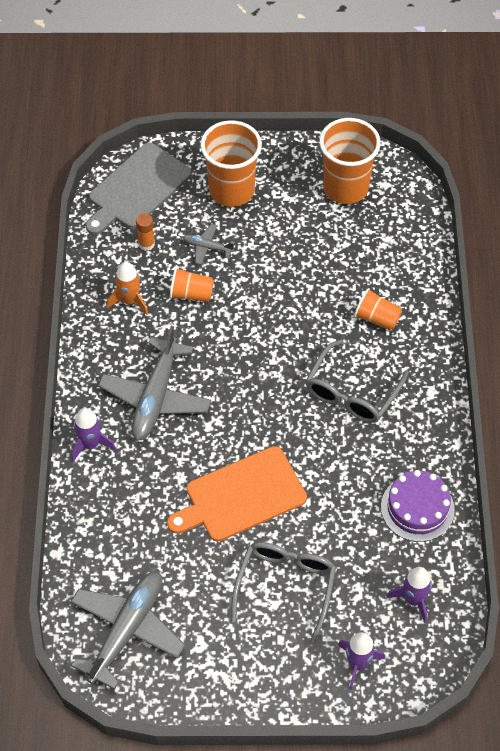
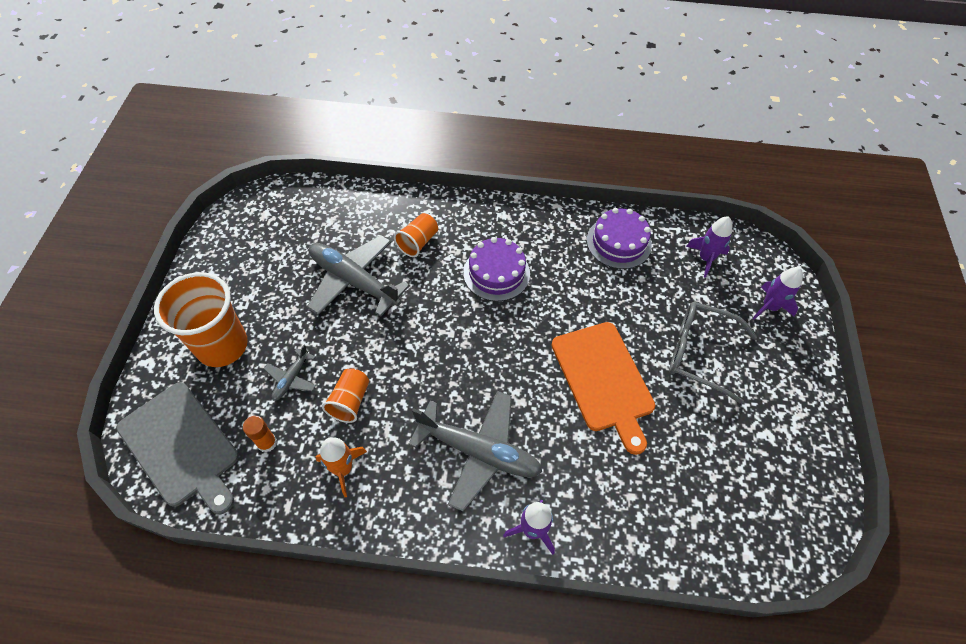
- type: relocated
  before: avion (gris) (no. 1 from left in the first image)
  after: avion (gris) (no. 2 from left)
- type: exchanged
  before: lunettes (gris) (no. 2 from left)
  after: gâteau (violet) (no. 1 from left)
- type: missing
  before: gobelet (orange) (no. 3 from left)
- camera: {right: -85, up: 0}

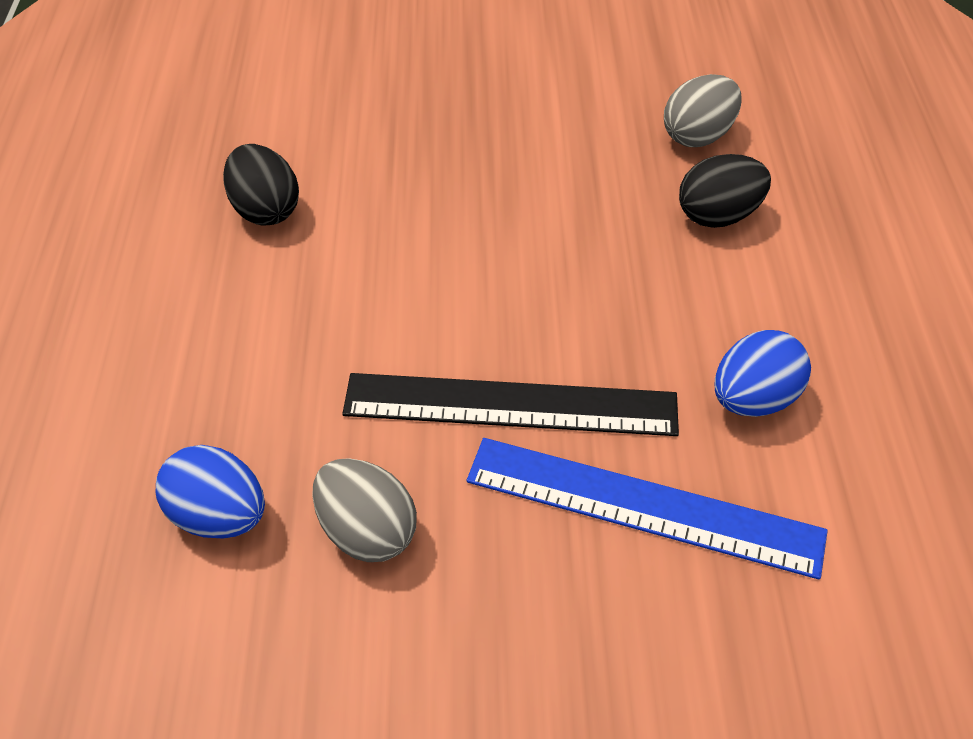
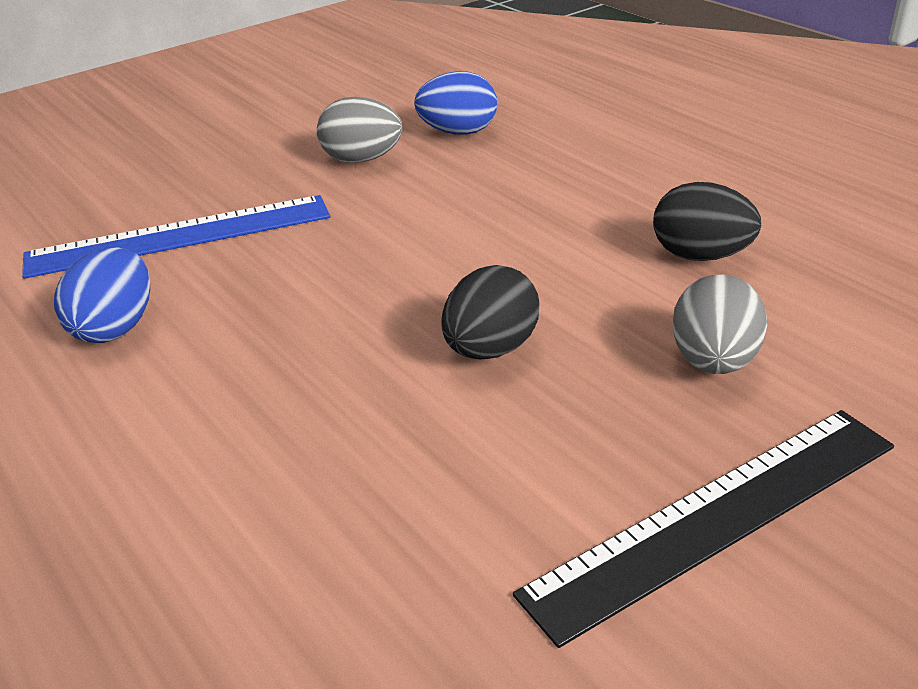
- type: relocated
  before: œuf (noir) (no. 2 from left in the first image)
  after: œuf (noir) (no. 1 from left)
- type: relocated
  before: règle (noir)
- type: relocated
  before: œuf (gris) (no. 2 from left)
- camera: {right: 145, up: -15}

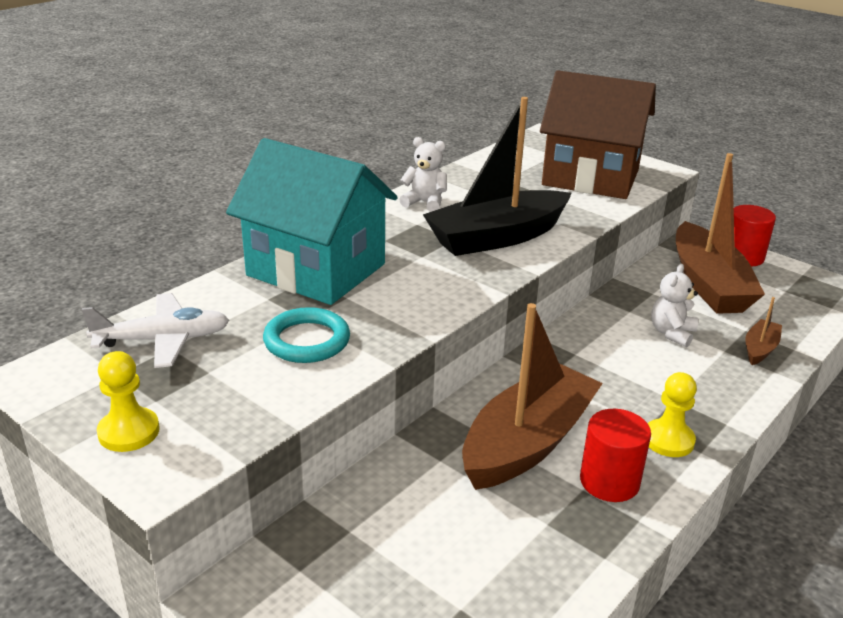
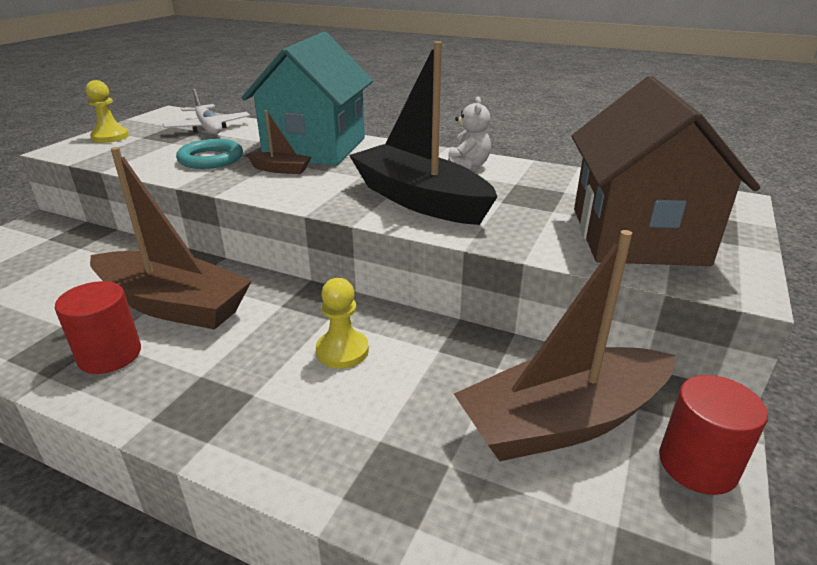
- type: relocated
  before: bateau (marron) (no. 3 from left in the first image)
  after: bateau (marron) (no. 2 from left)
- type: relocated
  before: pion (jaune) (no. 2 from left)
- type: missing
  before: ours en peluche (blanc) (no. 2 from left)
- camera: {right: 75, up: 0}

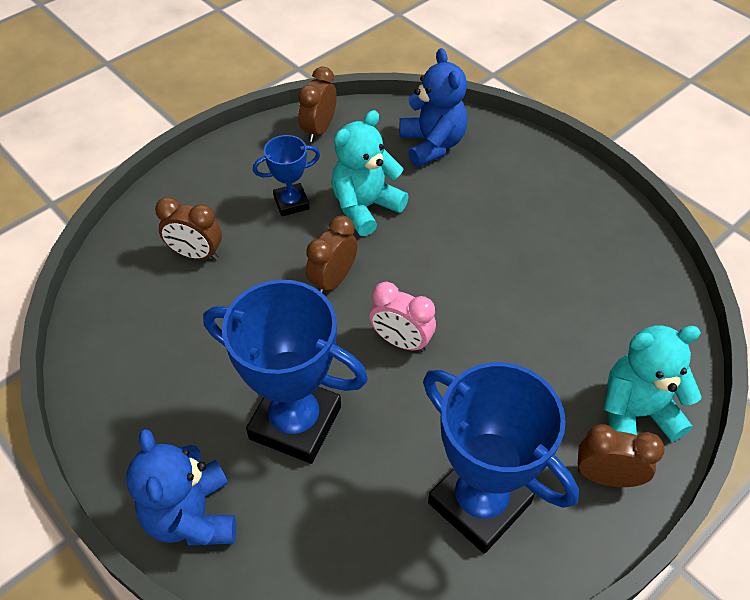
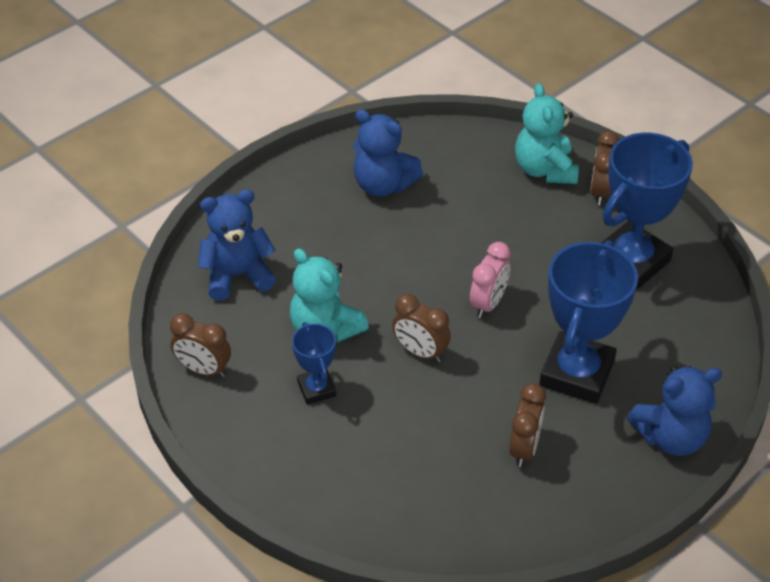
- type: appeared
  after: ours en peluche (bleu) (no. 2 from left)
- type: relocated
  before: réveil (marron) (no. 1 from left in the first image)
  after: réveil (marron) (no. 3 from left)
- camera: {right: -90, up: -5}

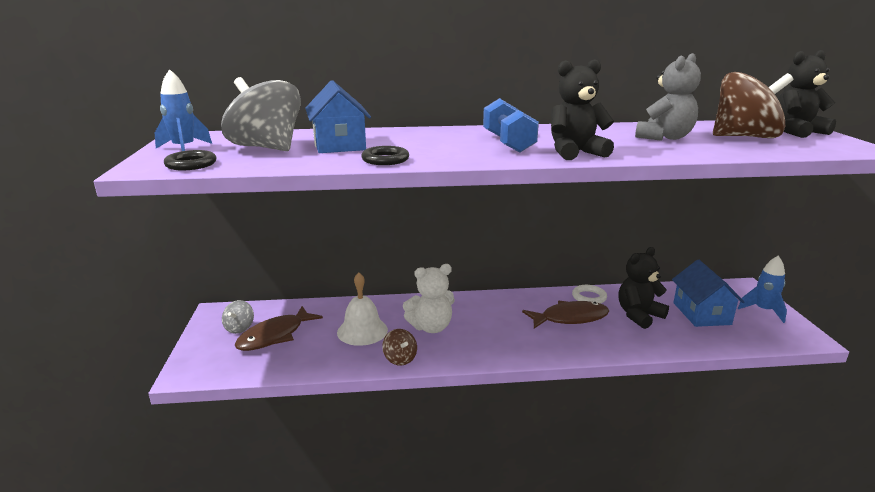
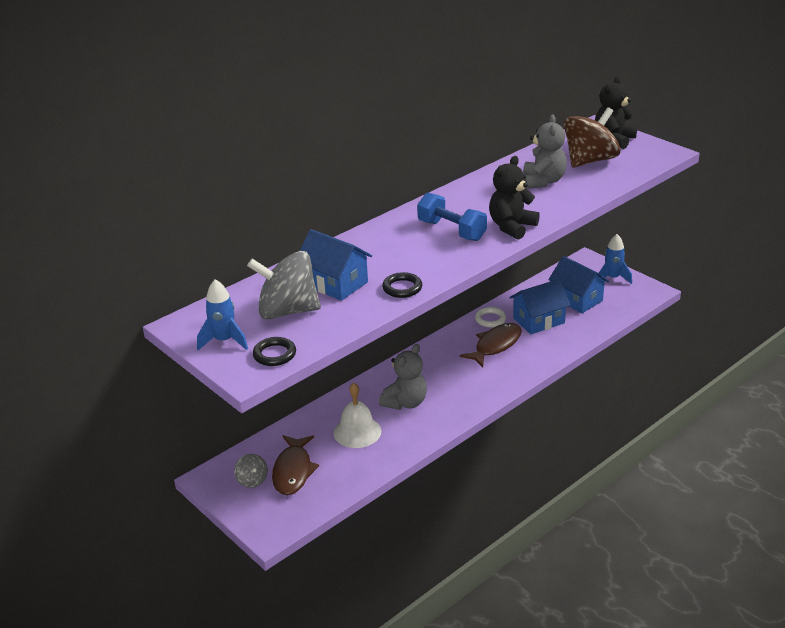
- type: colour
  before: ours en peluche (blanc)
  after: ours en peluche (gris) (no. 1 from left)
- type: exchanged
  before: ours en peluche (noir) (no. 2 from left)
  after: maison (bleu) (no. 2 from left)
- type: missing
  before: toupie (marron) (no. 1 from left)
- camera: {right: -35, up: 10}

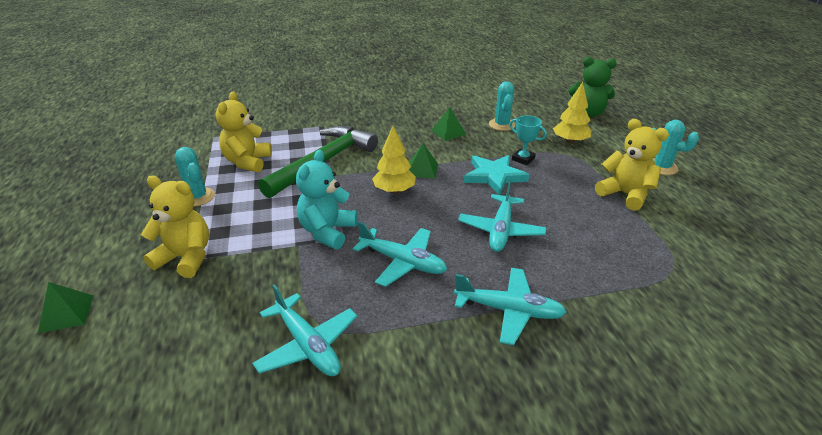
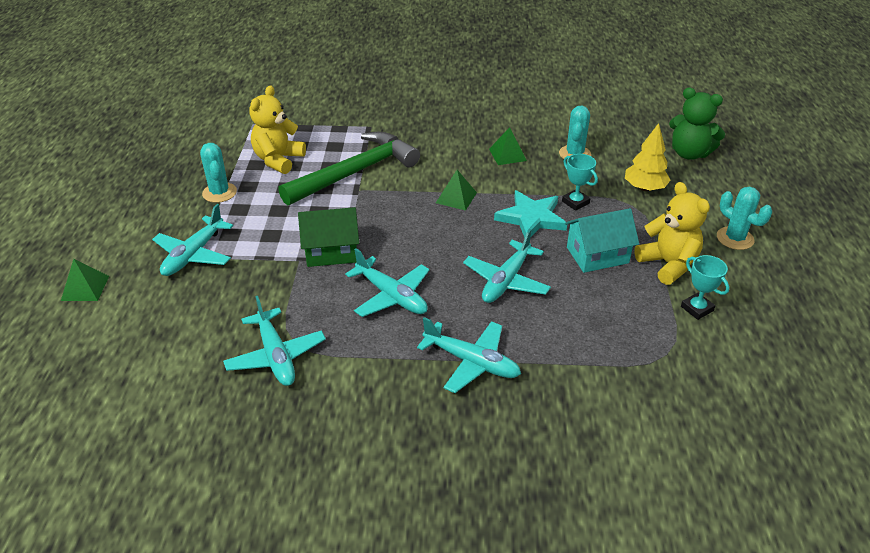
- type: exchanged
  before: ours en peluche (jaune) (no. 1 from left)
  after: avion (turquoise) (no. 1 from left)
- type: exchanged
  before: ours en peluche (turquoise)
  after: maison (vert)
- type: appeared
  after: maison (turquoise)
- type: appeared
  after: trophée (turquoise) (no. 2 from left)
- type: missing
  before: arbre (jaune) (no. 1 from left)
- camera: {right: 15, up: 5}

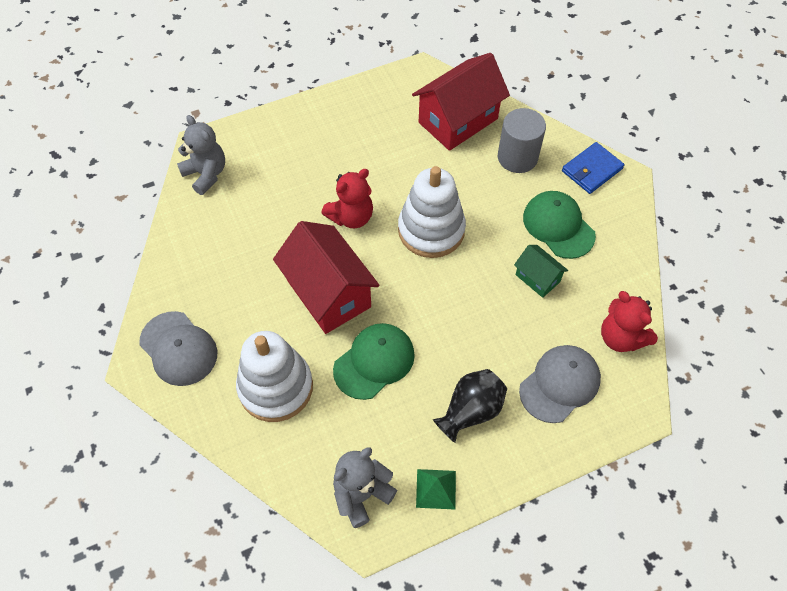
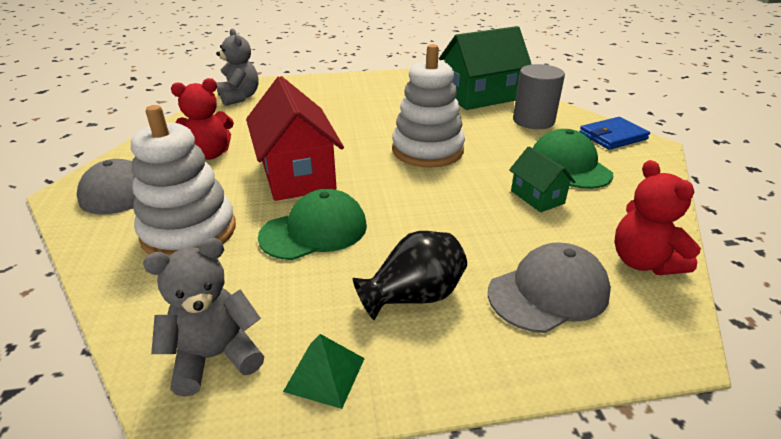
- type: relocated
  before: ours en peluche (rouge) (no. 1 from left)
- type: colour
  before: maison (rouge) (no. 2 from left)
  after: maison (vert) (no. 1 from left)
- camera: {right: 15, up: -25}

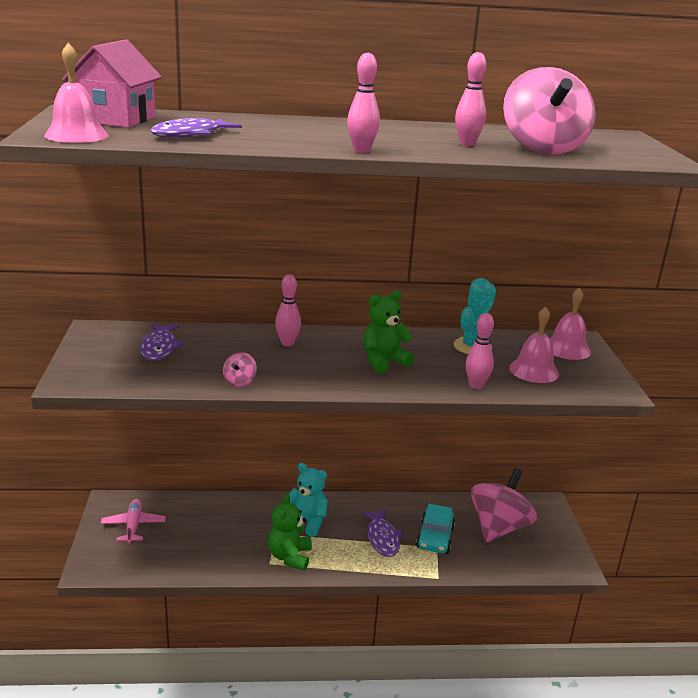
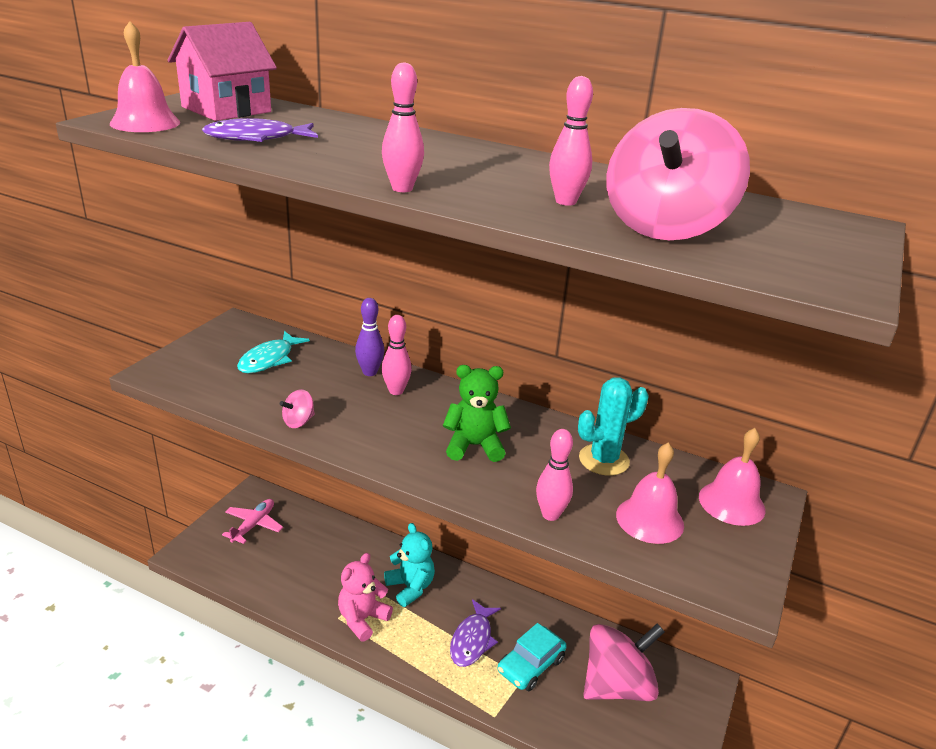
- type: colour
  before: poisson (violet) (no. 1 from left)
  after: poisson (turquoise)
- type: colour
  before: ours en peluche (vert) (no. 1 from left)
  after: ours en peluche (rose)
- type: appeared
  after: quille (violet)
- camera: {right: 30, up: 5}

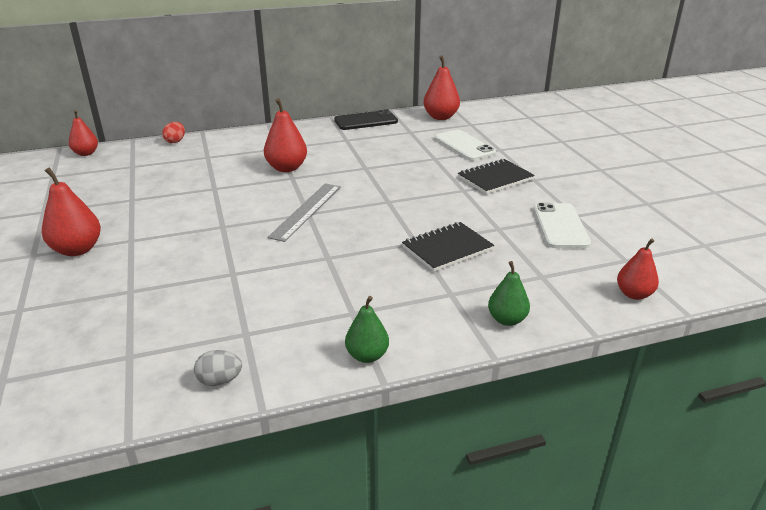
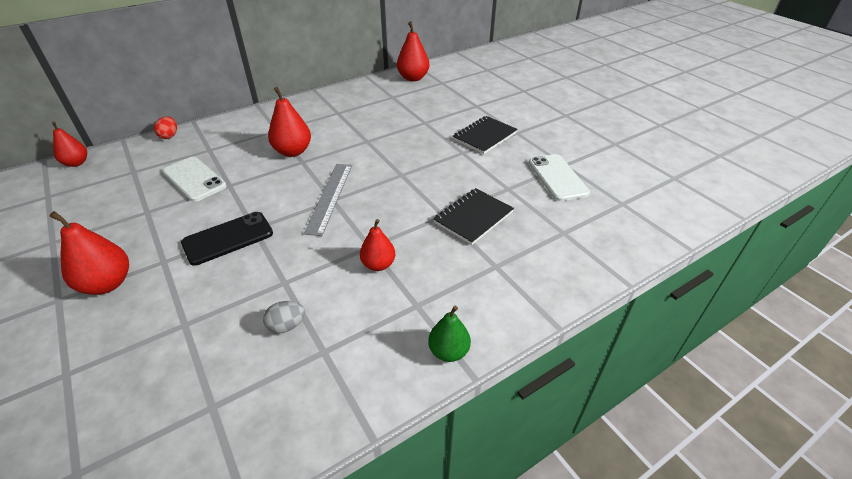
- type: relocated
  before: téléphone (blanc) (no. 1 from left)
- type: relocated
  before: téléphone (noir)
- type: relocated
  before: œuf (gris)
- type: relocated
  before: poire (rouge) (no. 5 from left in the first image)
  after: poire (rouge) (no. 4 from left)
- type: missing
  before: poire (vert) (no. 2 from left)
- camera: {right: -15, up: 10}

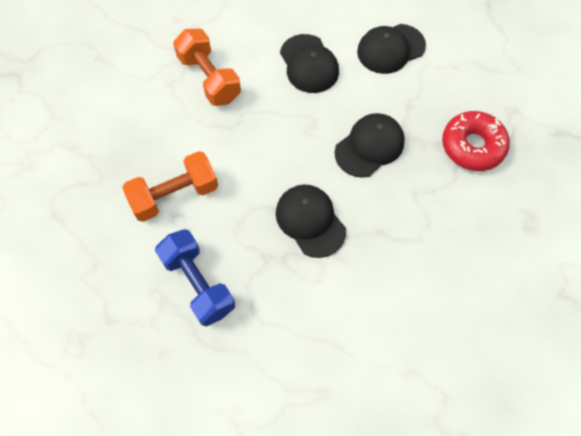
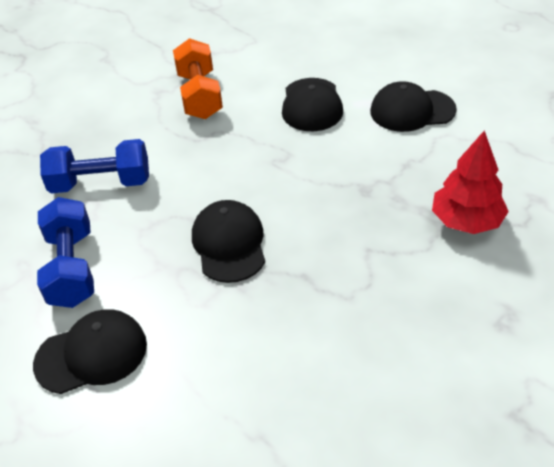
- type: relocated
  before: casquette (noir) (no. 3 from left in the first image)
  after: casquette (noir) (no. 1 from left)
- type: colour
  before: haltère (orange) (no. 1 from left)
  after: haltère (bleu) (no. 2 from left)
- type: exchanged
  before: beignet (rouge)
  after: arbre (rouge)
- camera: {right: 25, up: -20}

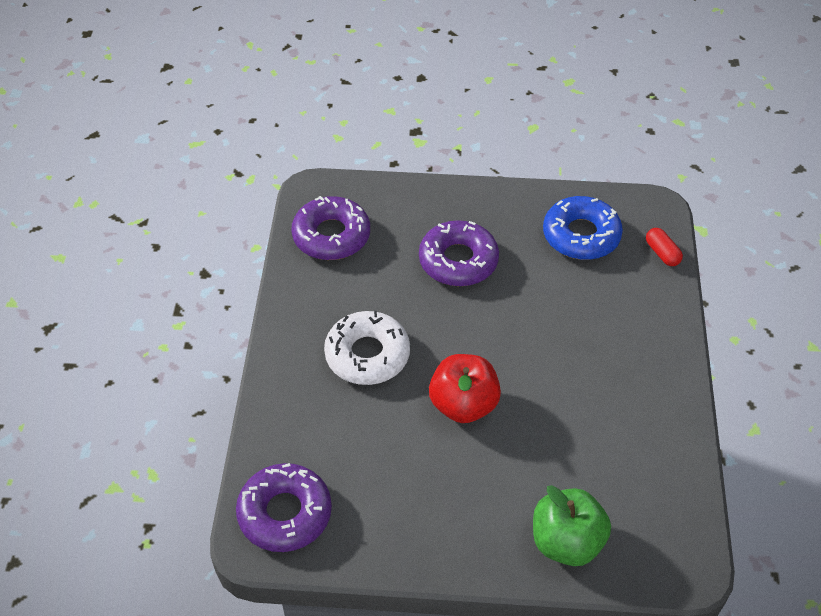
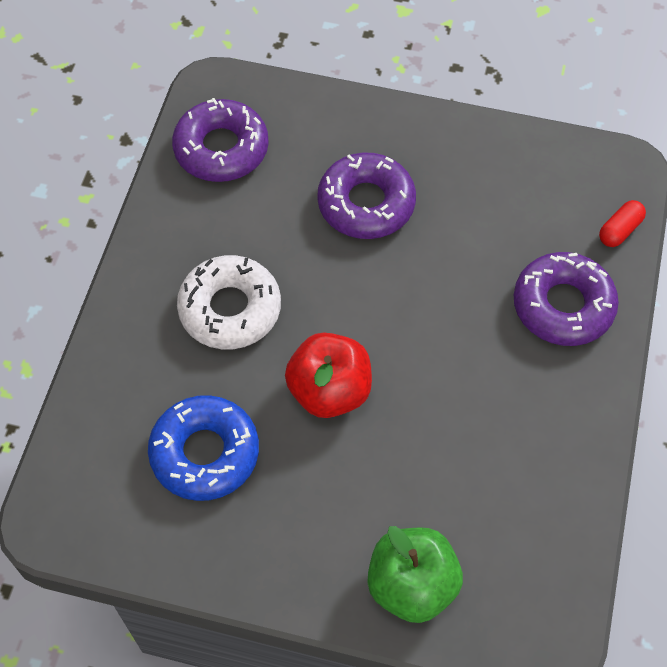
- type: relocated
  before: beignet (bleu)
- type: relocated
  before: beignet (violet) (no. 1 from left in the first image)
  after: beignet (violet) (no. 3 from left)
- type: spun
  before: gélule (rouge)
  turn: 60
- camera: {right: 10, up: 10}

